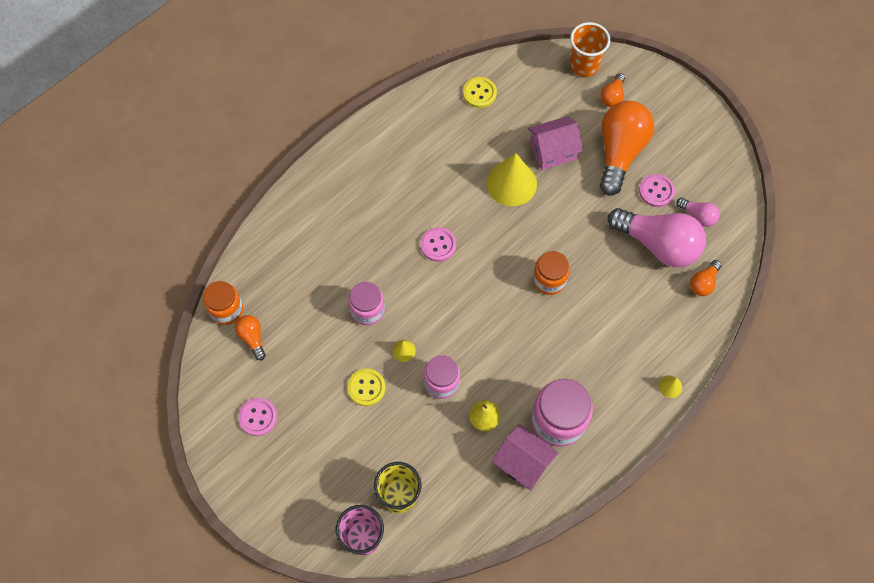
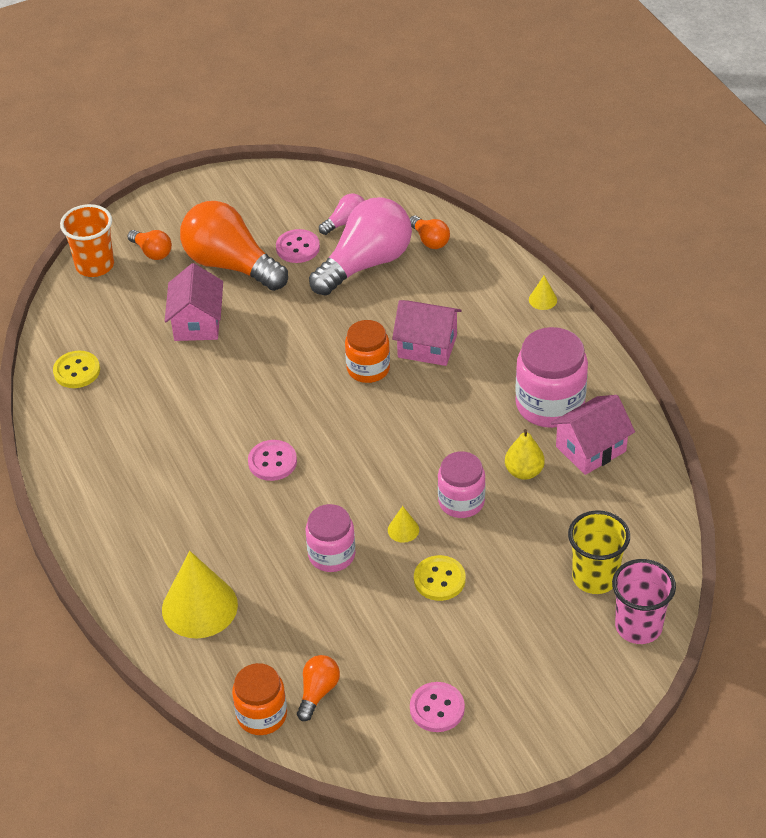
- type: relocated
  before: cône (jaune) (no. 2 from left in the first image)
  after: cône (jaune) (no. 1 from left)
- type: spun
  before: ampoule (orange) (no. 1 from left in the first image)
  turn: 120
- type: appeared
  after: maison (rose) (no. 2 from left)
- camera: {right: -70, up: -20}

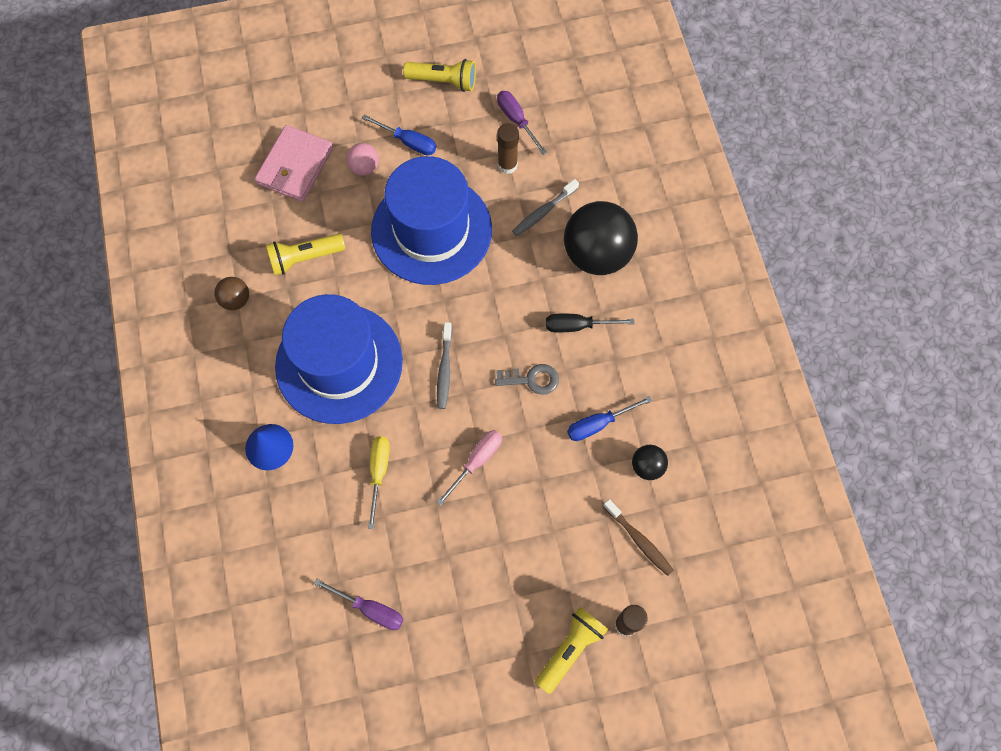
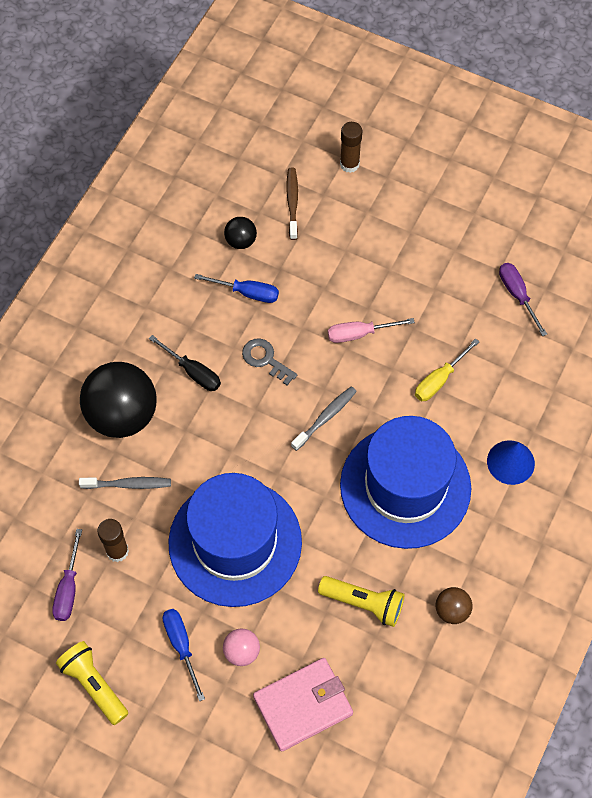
- type: missing
  before: lampe de poche (jaune) (no. 3 from left)
- camera: {right: -140, up: -5}

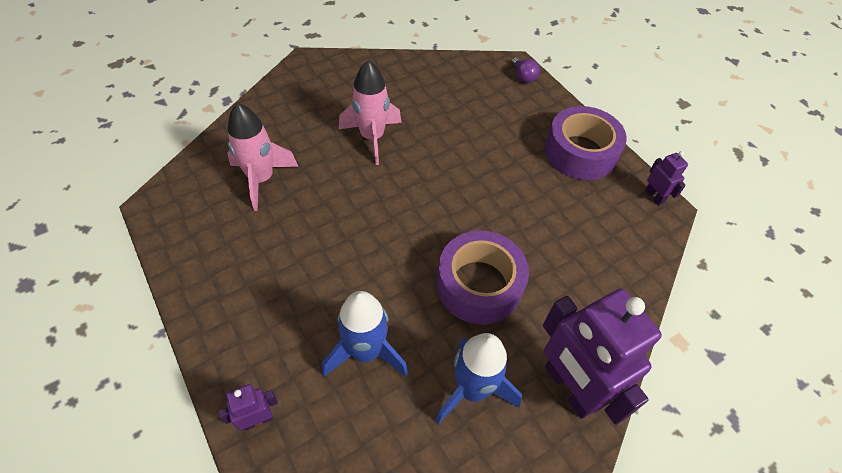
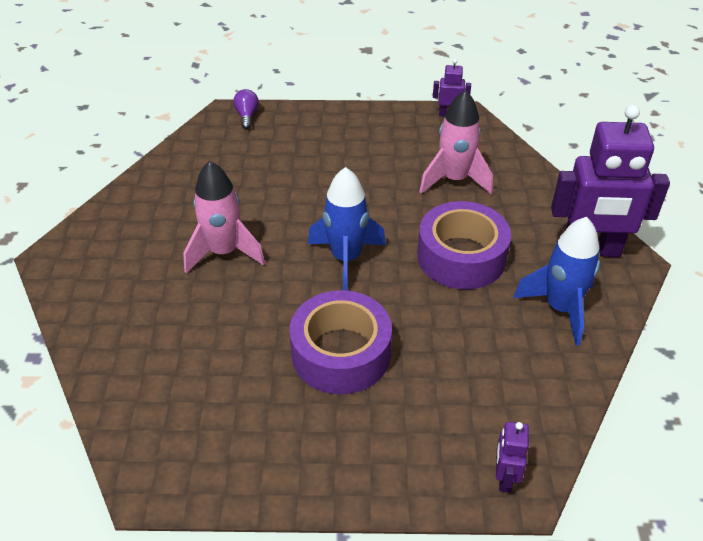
- type: spun
  before: ampoule (violet)
  turn: -105
- type: relocated
  before: ruban adhésif (violet) (no. 2 from left in the first image)
  after: ruban adhésif (violet) (no. 1 from left)
- type: relocated
  before: fusée (bleu) (no. 1 from left)
- type: relocated
  before: fusée (rose) (no. 1 from left in the first image)
  after: fusée (rose) (no. 2 from left)
- camera: {right: -55, up: -10}

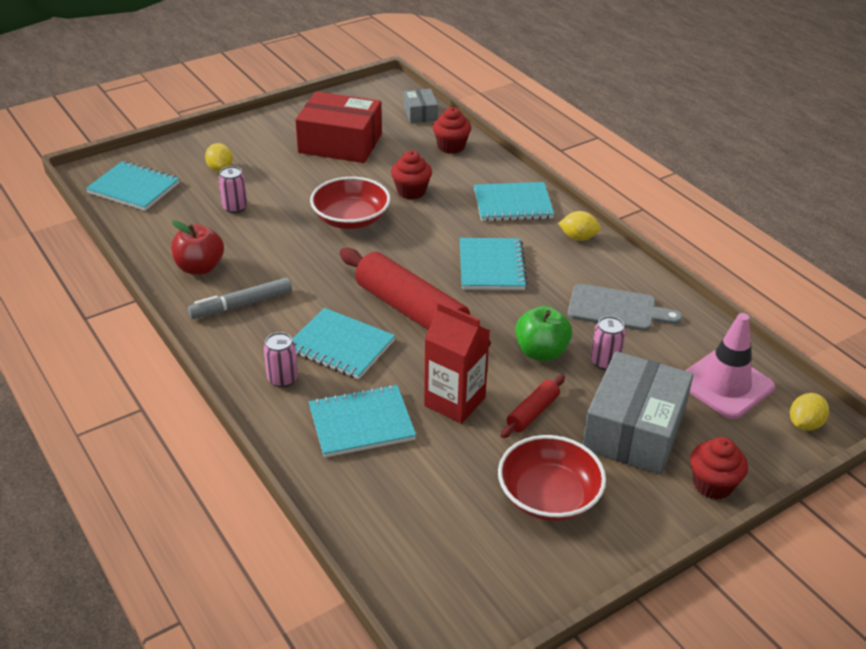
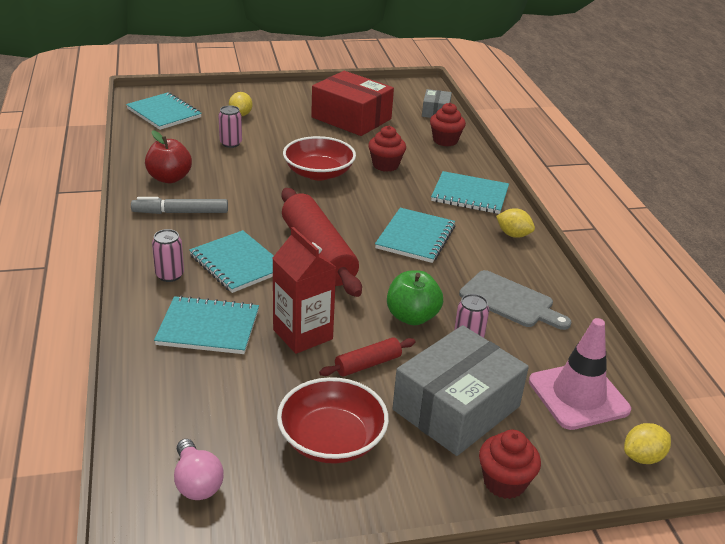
- type: appeared
  after: ampoule (rose)
- camera: {right: 20, up: -5}

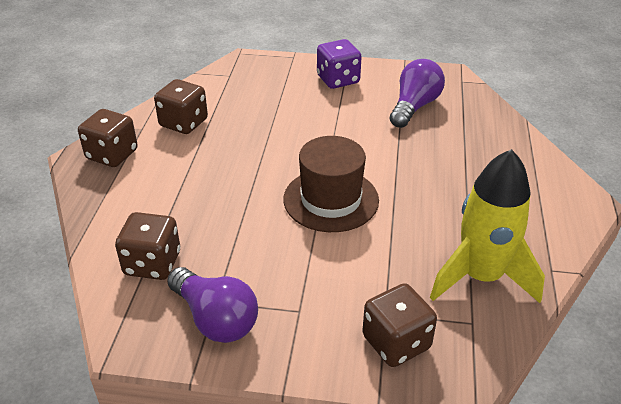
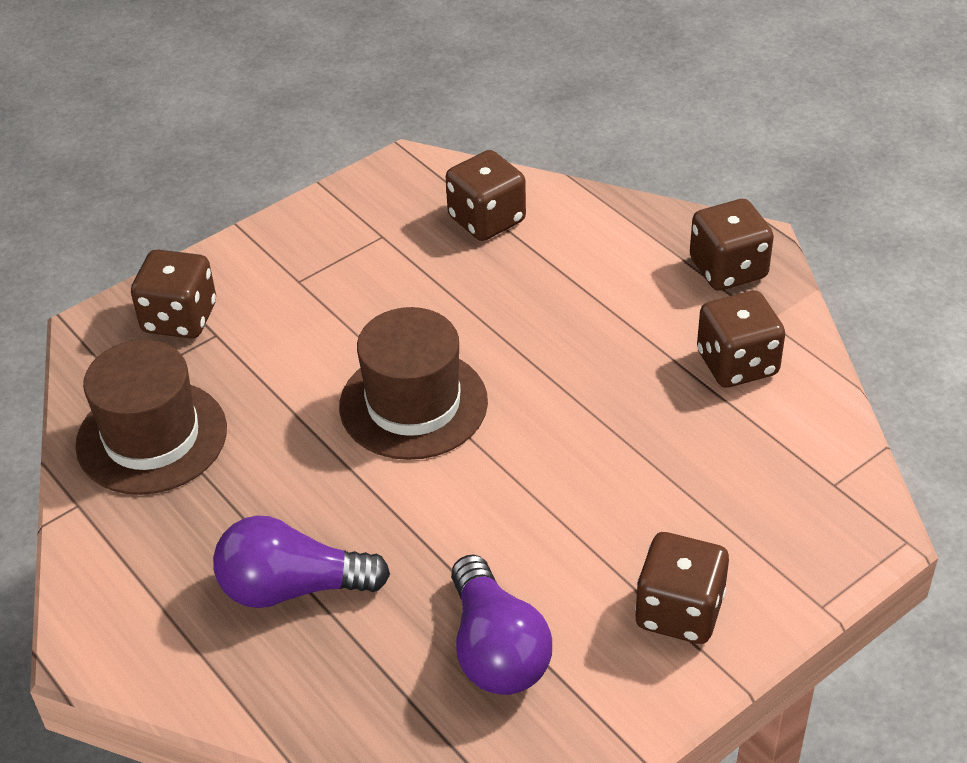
- type: exchanged
  before: fusée (jaune)
  after: chapeau (marron) (no. 1 from left)
- type: relocated
  before: ampoule (violet) (no. 1 from left)
- type: colour
  before: dé (violet)
  after: dé (marron) (no. 3 from left)
- camera: {right: 135, up: 5}

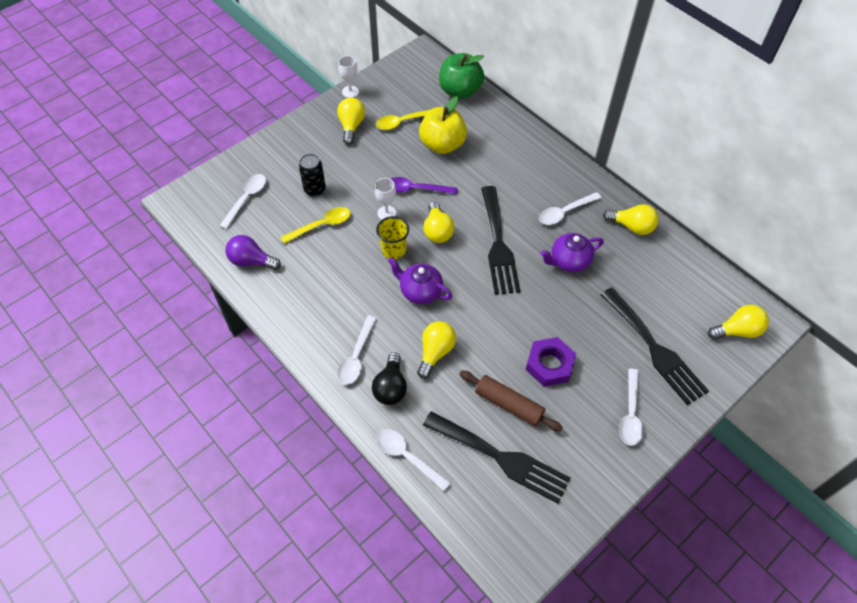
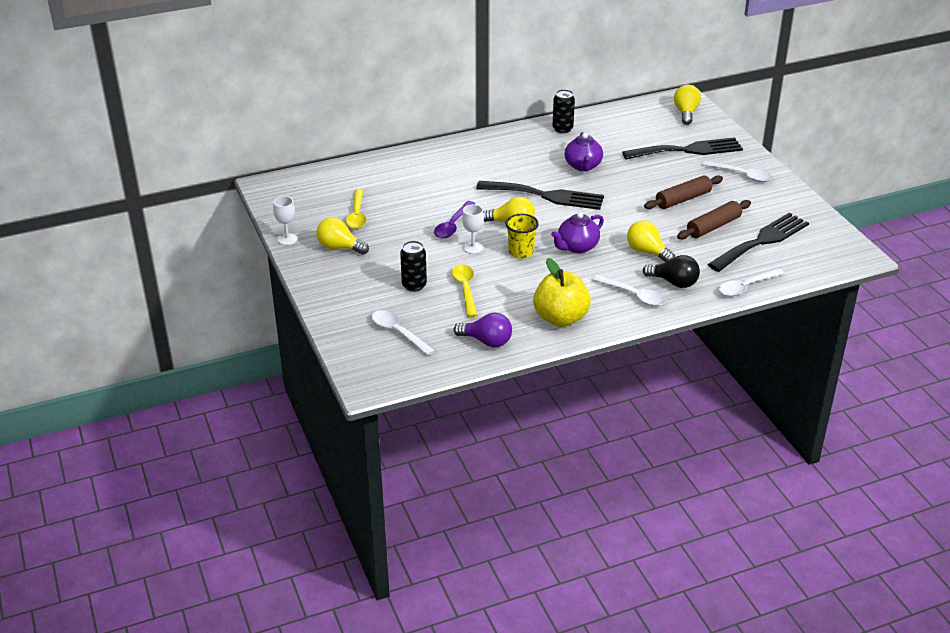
- type: spun
  before: ampoule (violet)
  turn: -105
- type: relocated
  before: pomme (jaune)
- type: exchanged
  before: ampoule (jaune) (no. 4 from left)
  after: canette (noir) (no. 2 from left)
- type: exchanged
  before: écrou (violet)
  after: rouleau à pâtisserie (marron) (no. 1 from left)
- type: missing
  before: pomme (vert)
- type: missing
  before: cuillère (blanc) (no. 4 from left)
- camera: {right: -70, up: -20}

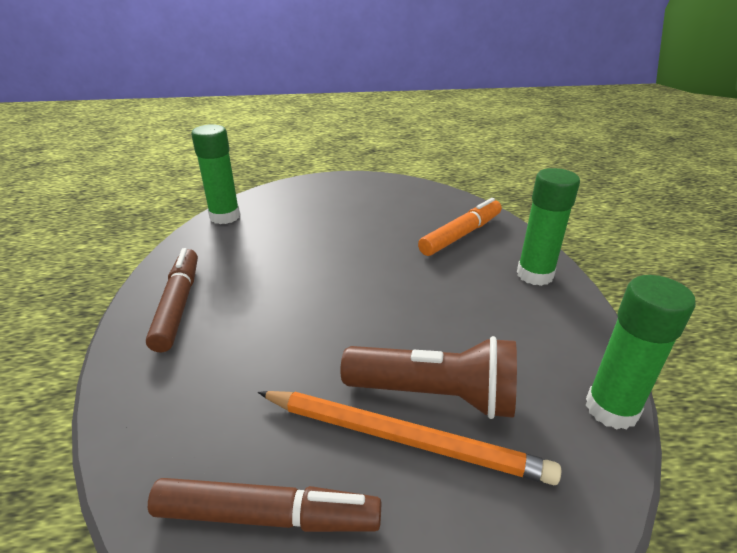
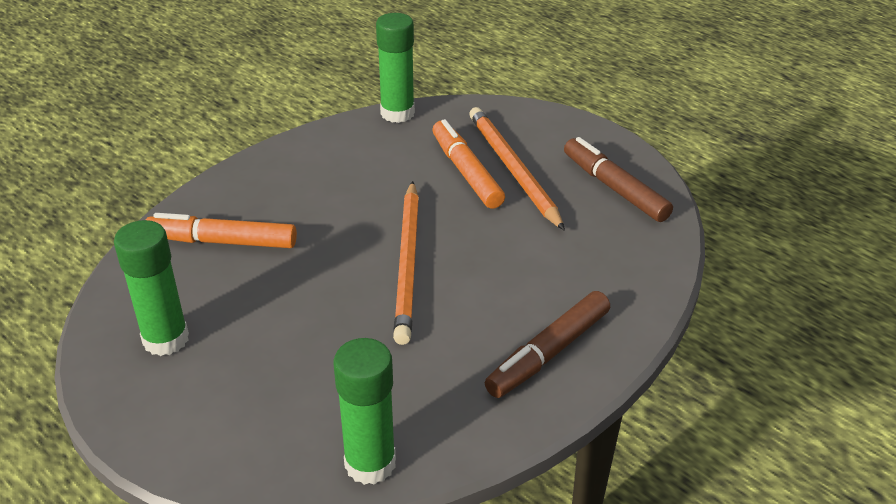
- type: relocated
  before: bâton de colle (vert) (no. 2 from left in the first image)
  after: bâton de colle (vert) (no. 1 from left)
- type: appeared
  after: crayon (orange) (no. 1 from left)
- type: exchanged
  before: lampe de poche (marron)
  after: feutre (orange) (no. 2 from left)
- camera: {right: -130, up: 5}

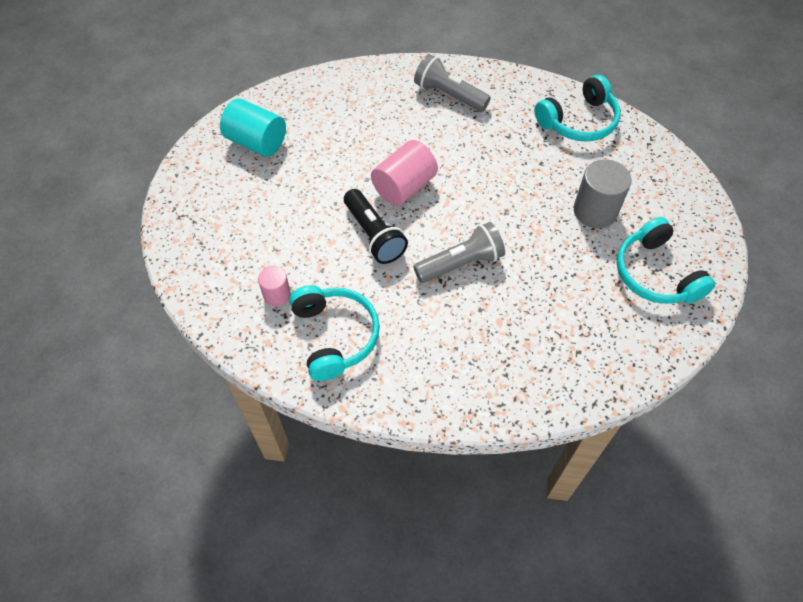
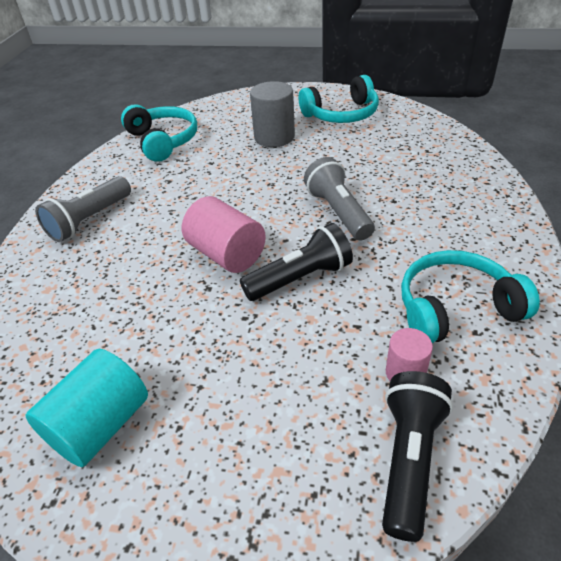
- type: appeared
  after: lampe de poche (noir) (no. 2 from left)
- camera: {right: -85, up: -15}

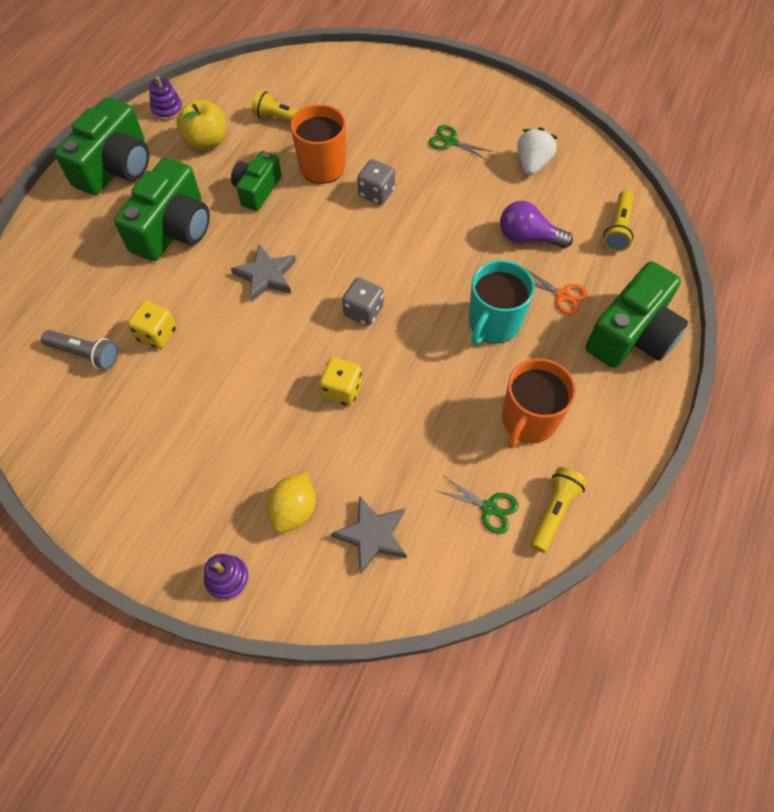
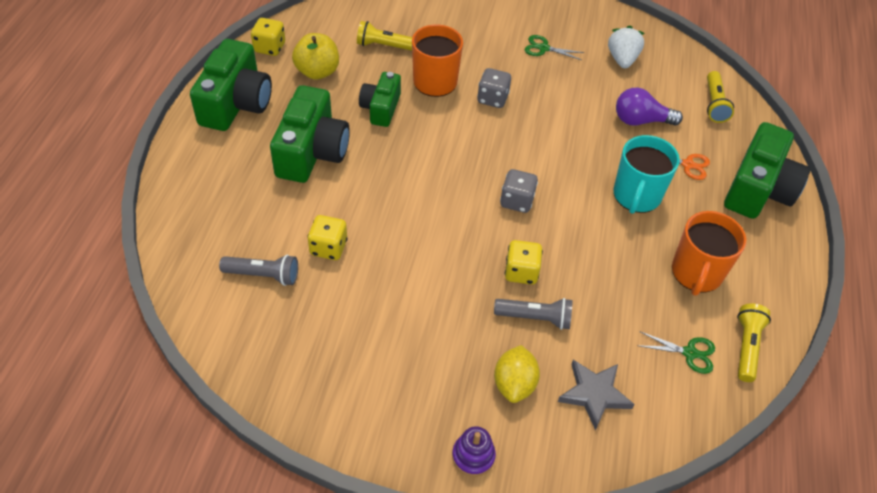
- type: exchanged
  before: jouet à empiler (violet) (no. 1 from left)
  after: dé (jaune) (no. 1 from left)
- type: appeared
  after: lampe de poche (gris) (no. 2 from left)
- type: missing
  before: étoile (gris) (no. 1 from left)
- camera: {right: -15, up: -10}

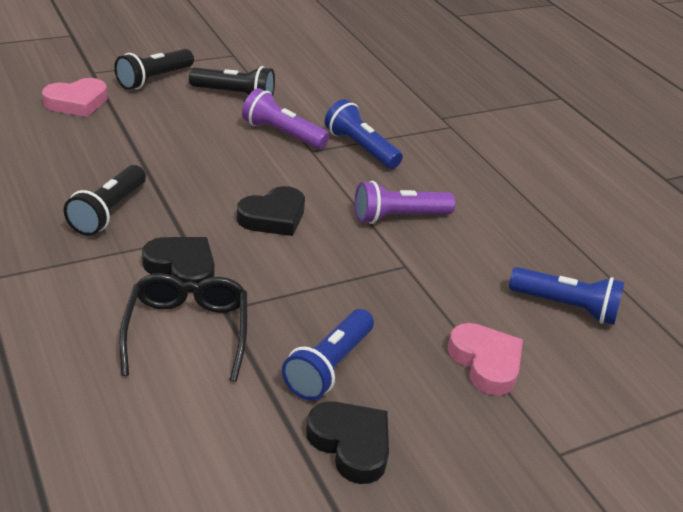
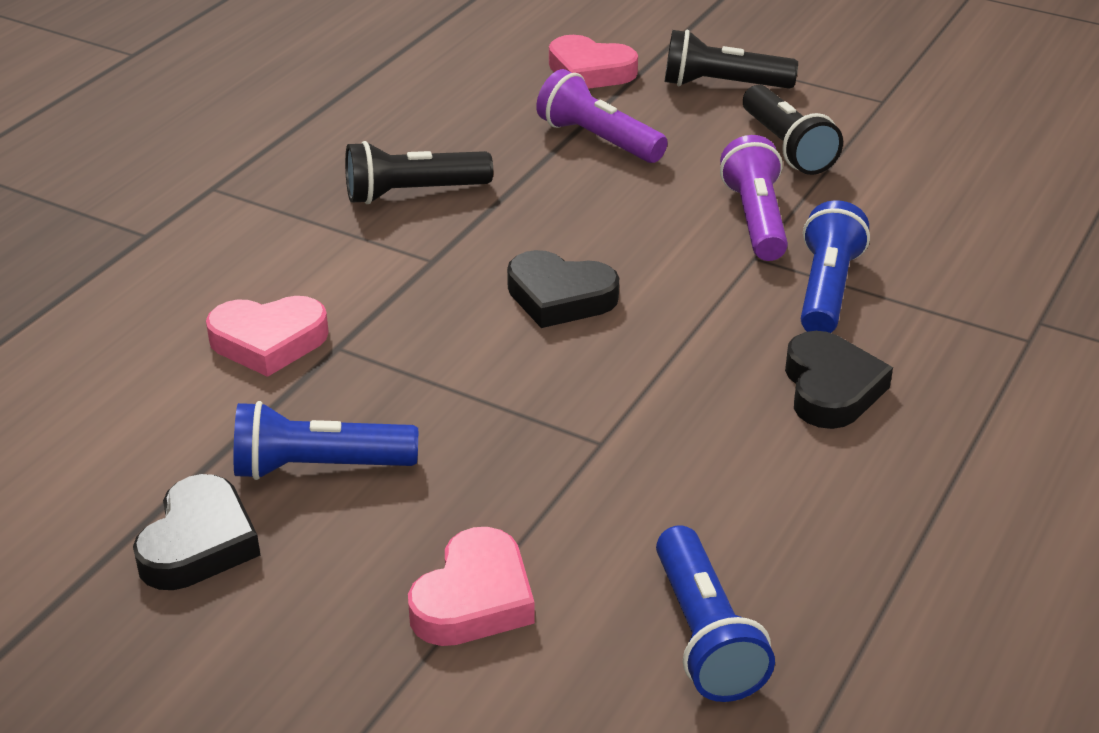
- type: exchanged
  before: lunettes (noir)
  after: cœur (rose) (no. 1 from left)
- type: relocated
  before: lampe de poche (violet) (no. 2 from left in the first image)
  after: lampe de poche (violet) (no. 1 from left)
- type: relocated
  before: cœur (noir) (no. 1 from left in the first image)
  after: cœur (noir) (no. 3 from left)
- camera: {right: 60, up: 0}

